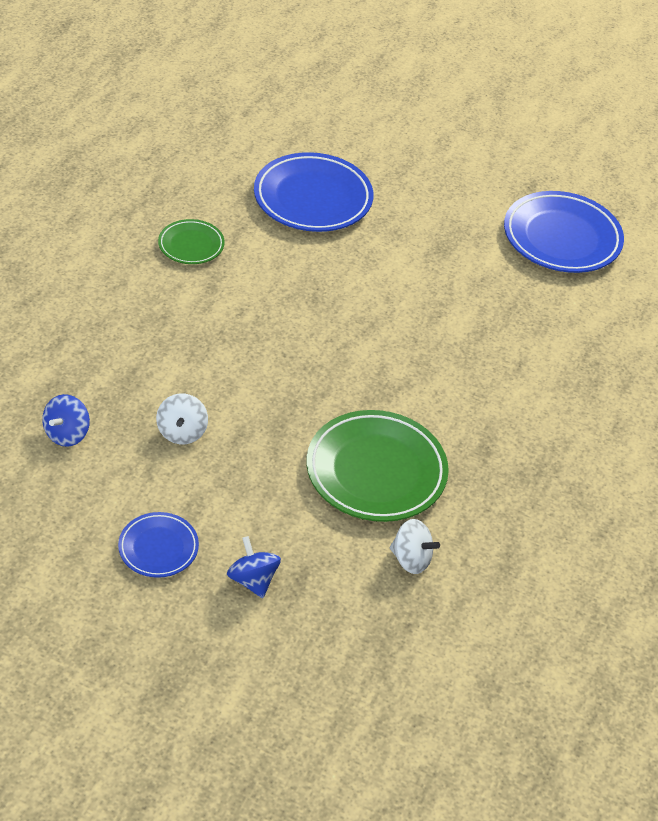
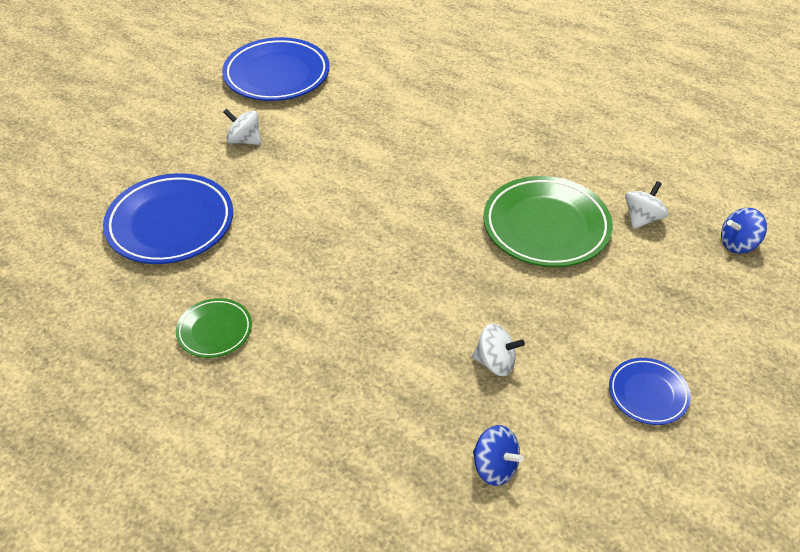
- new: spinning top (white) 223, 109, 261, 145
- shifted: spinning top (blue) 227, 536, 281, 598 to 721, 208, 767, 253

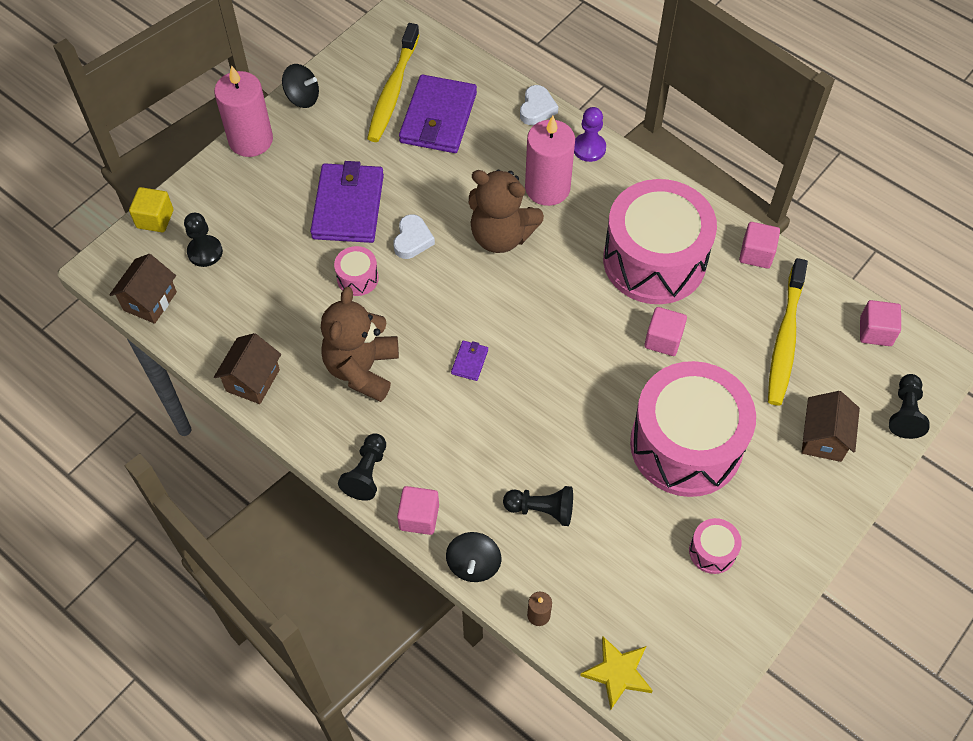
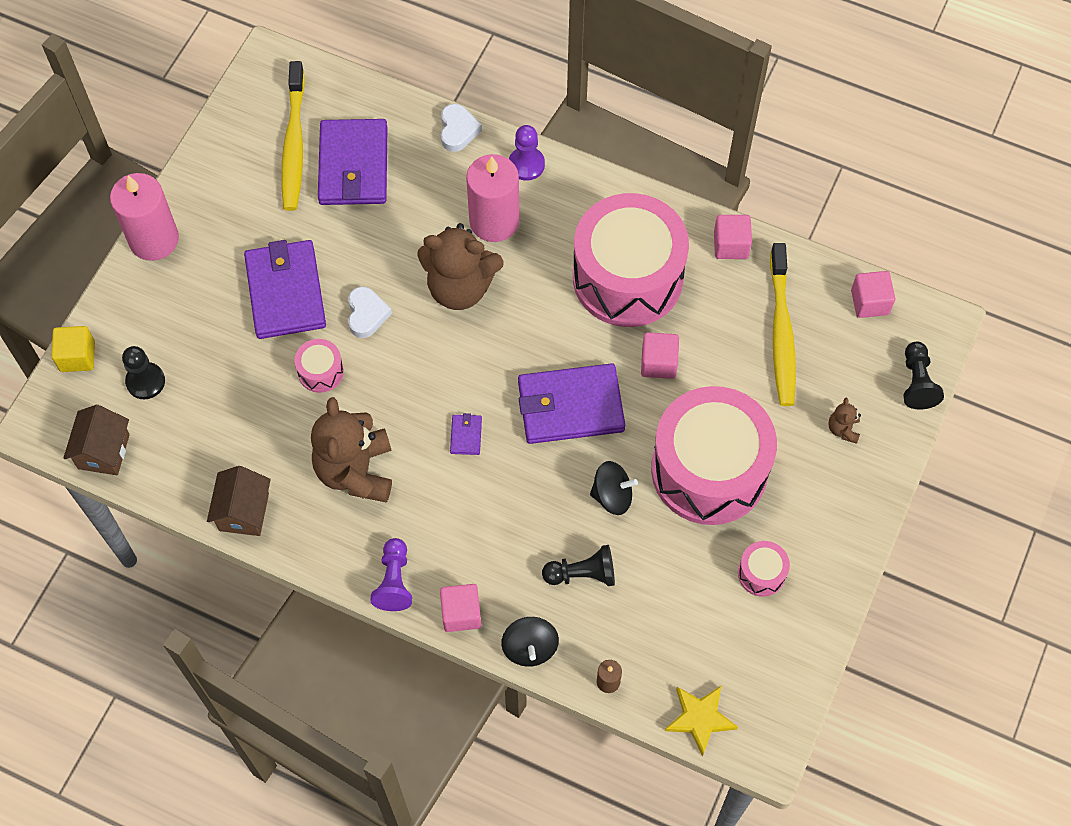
- new: wallet (purple) 518, 363, 625, 444
- shifted: spinning top (black) 282, 64, 319, 108 to 590, 461, 638, 515
- swapped: house (brown) 801, 391, 860, 462 to teddy bear (brown) 828, 398, 861, 444
- repainted: pawn (black) 338, 433, 386, 501 to pawn (purple) 370, 538, 412, 611

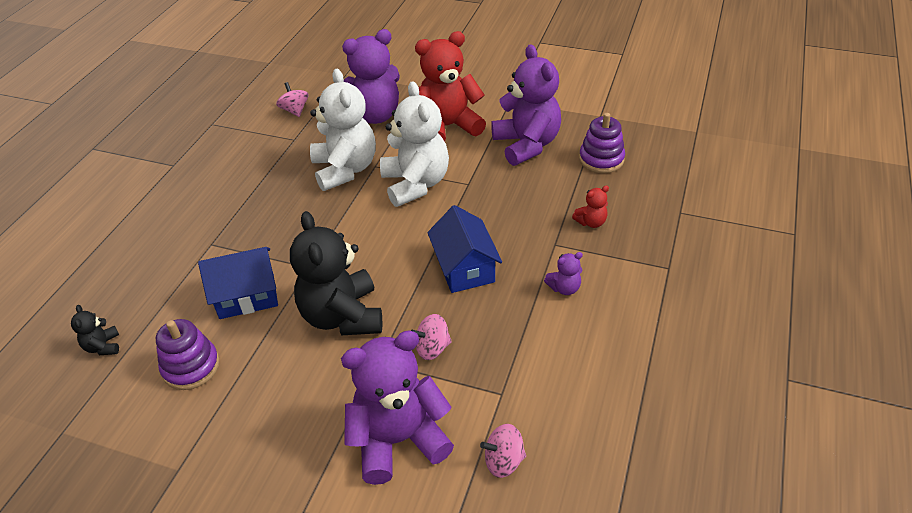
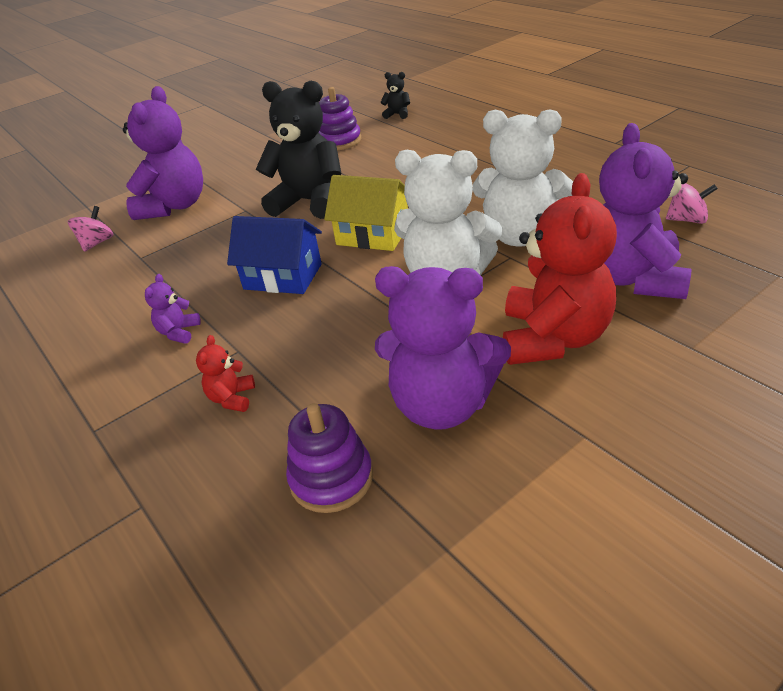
- gone: house (blue) 198, 247, 278, 319
- gone: spinning top (pink) 411, 314, 452, 360
- new: house (yellow) 324, 175, 408, 251

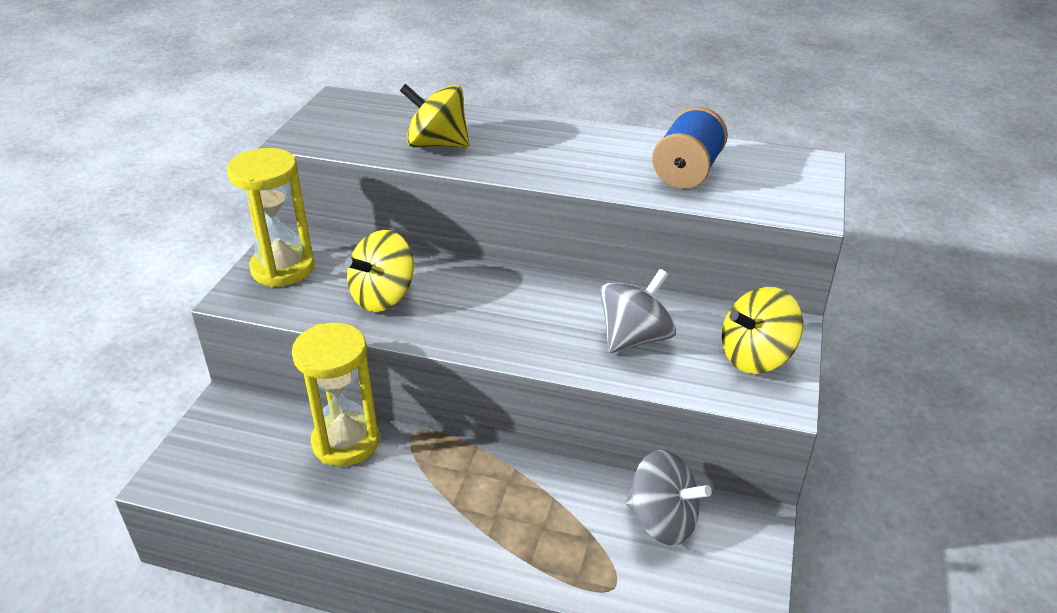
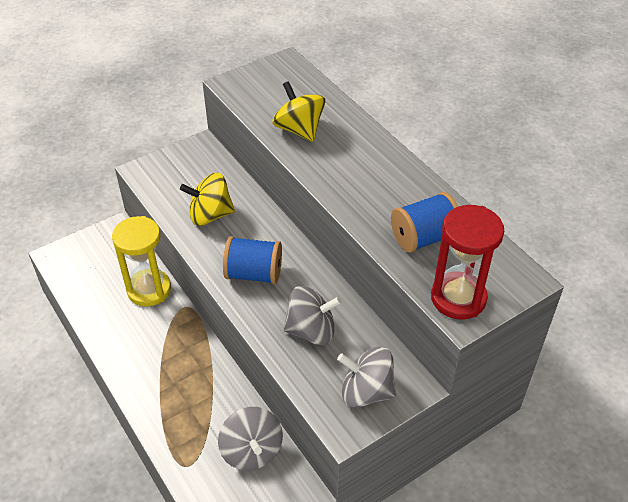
- gone: hourglass (yellow) 227, 148, 315, 287
- new: spool (blue) 223, 236, 282, 284
- new: hourglass (red) 431, 205, 504, 320
- repainted: spinning top (yellow) 722, 287, 803, 374 to spinning top (grey) 337, 347, 396, 408

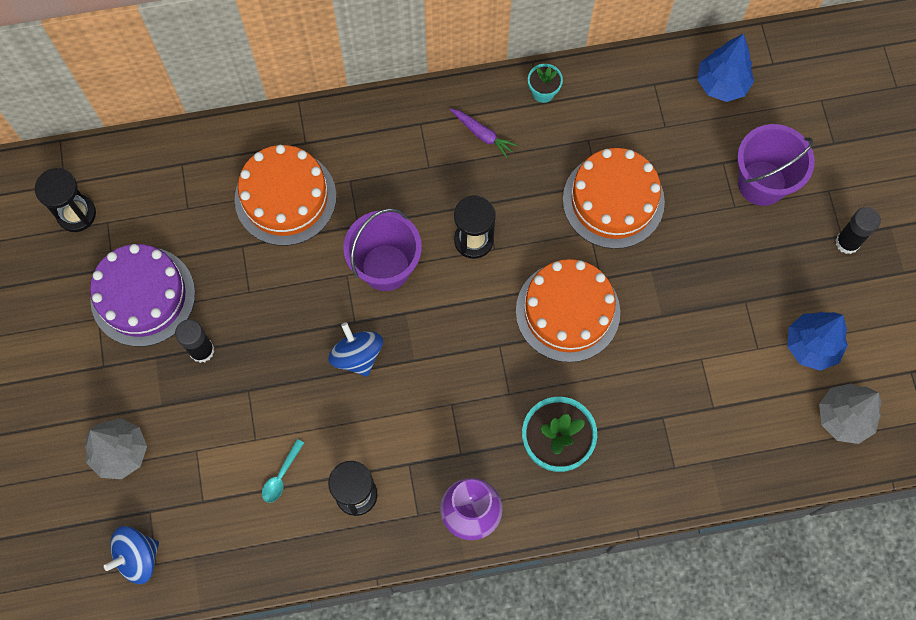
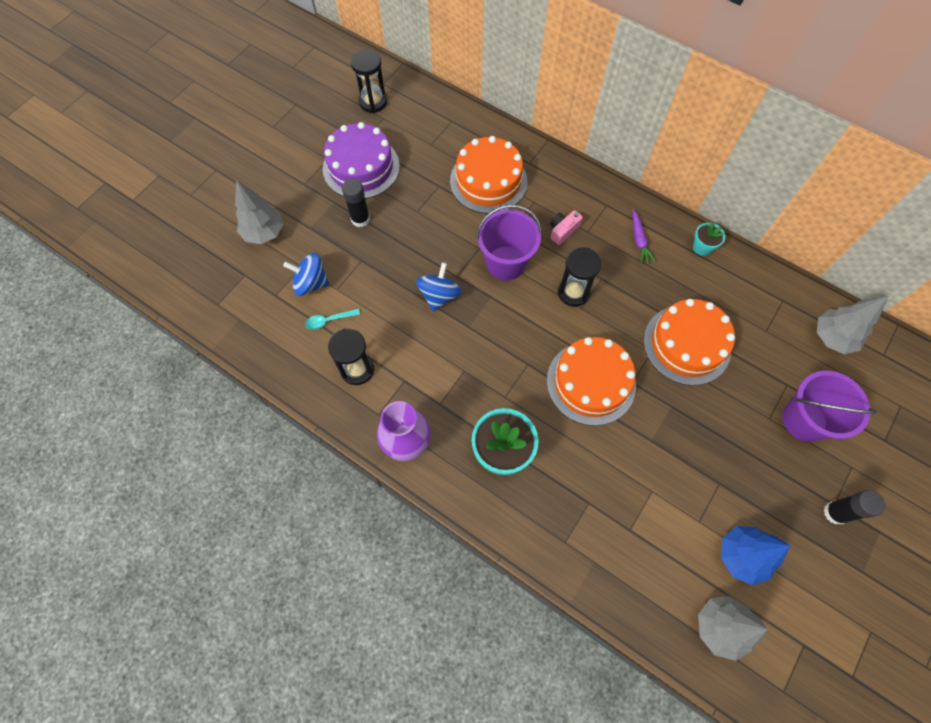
- new: camera (pink) 550, 210, 583, 245
- shifted: spinning top (blue) 104, 526, 159, 584 to 283, 253, 329, 296
- repainted: tree (blue) 697, 34, 754, 102 to tree (grey) 817, 296, 888, 354

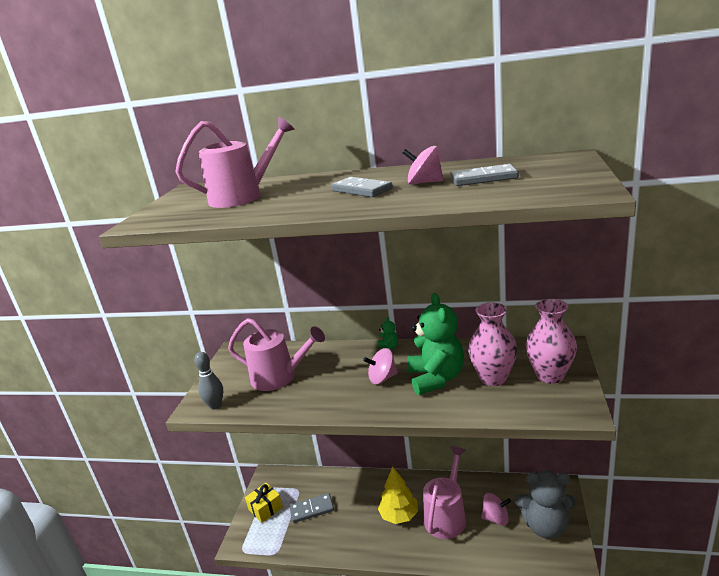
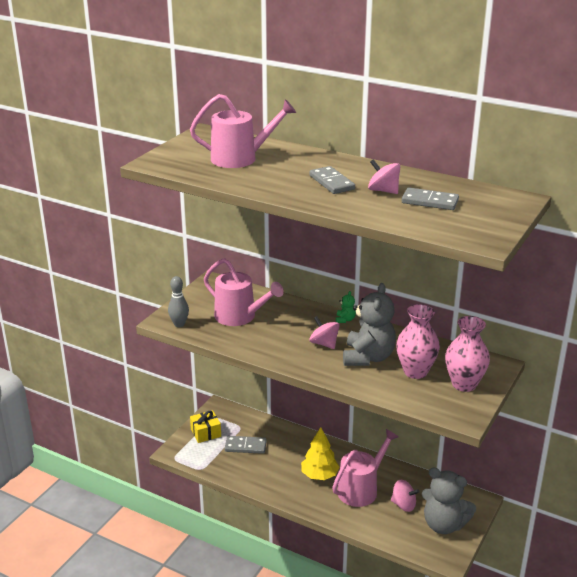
- repainted: teddy bear (green) 407, 293, 464, 395 to teddy bear (grey) 343, 283, 396, 366
- rotated: spinning top (pink) 363, 348, 398, 384 = 310, 316, 340, 349 45 degrees clockwise

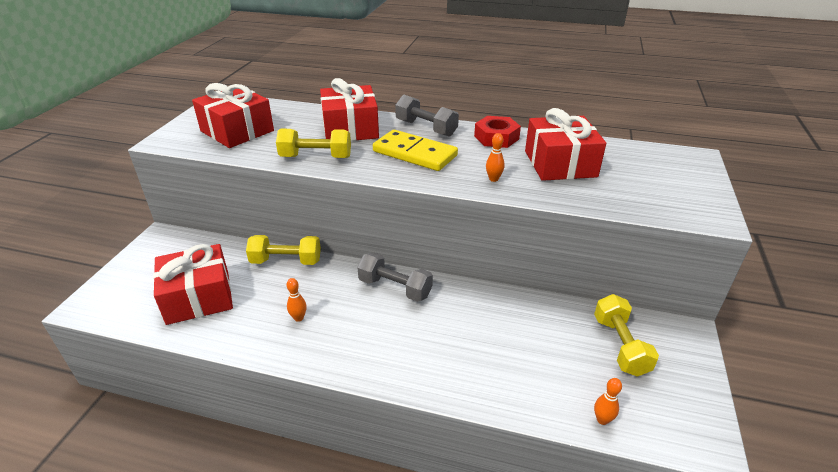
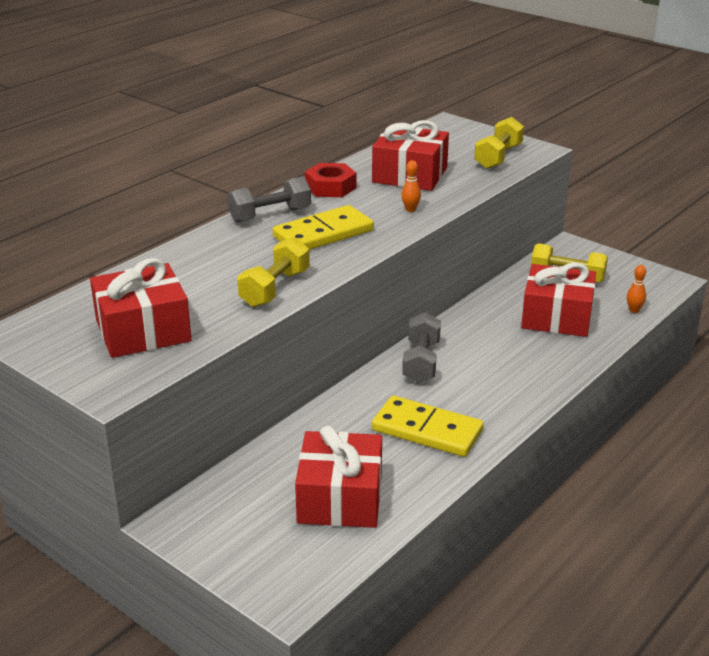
- shifted: dumbbell (yellow) 246, 235, 321, 265 to 474, 117, 524, 169
- shifted: gift (red) 320, 78, 379, 141 to 521, 262, 596, 337
- swapped: bowling pin (orange) 287, 278, 307, 322 to domino (yellow) 372, 396, 484, 457
- rotated: dumbbell (grey) 357, 252, 433, 302 = 402, 312, 441, 383 45 degrees counterclockwise

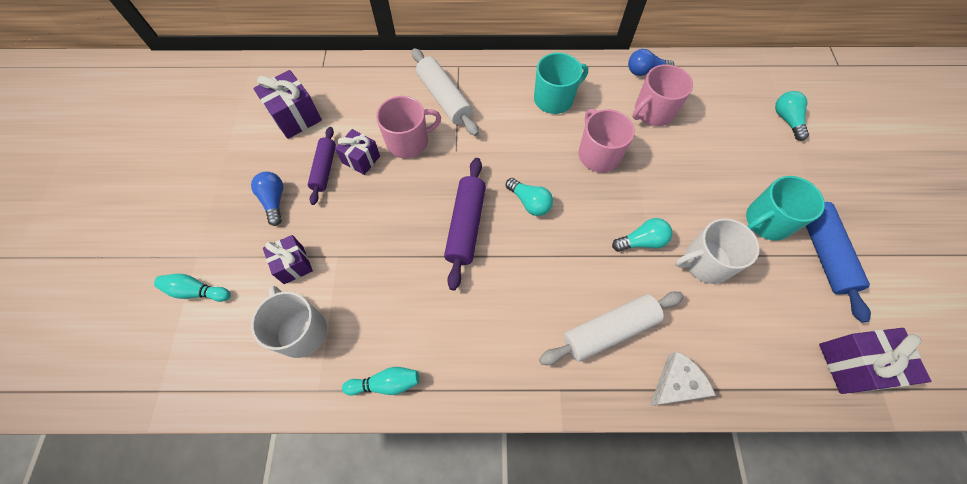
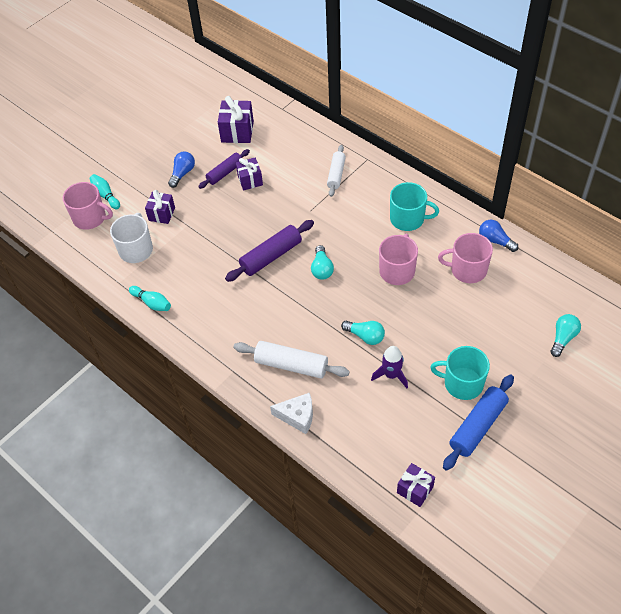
- shifted: mug (pink) 376, 96, 441, 158 to 63, 182, 113, 230
- swapped: mug (white) 675, 218, 760, 284 to rocket (purple) 371, 346, 408, 388
- scaled: rolling pin (white) 412, 48, 479, 136 = 327, 145, 346, 197 x0.66
- scaled: gift (purple) 819, 328, 931, 394 = 397, 463, 435, 507 x0.67

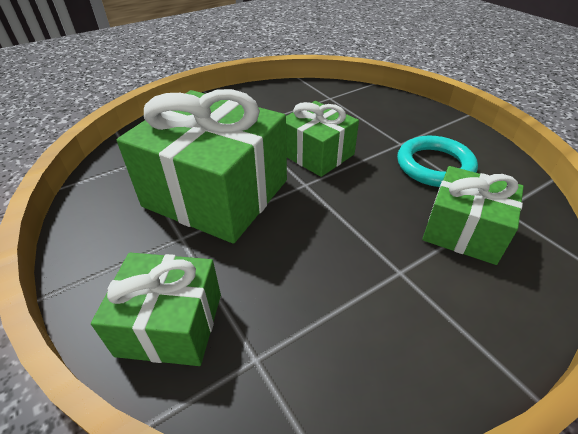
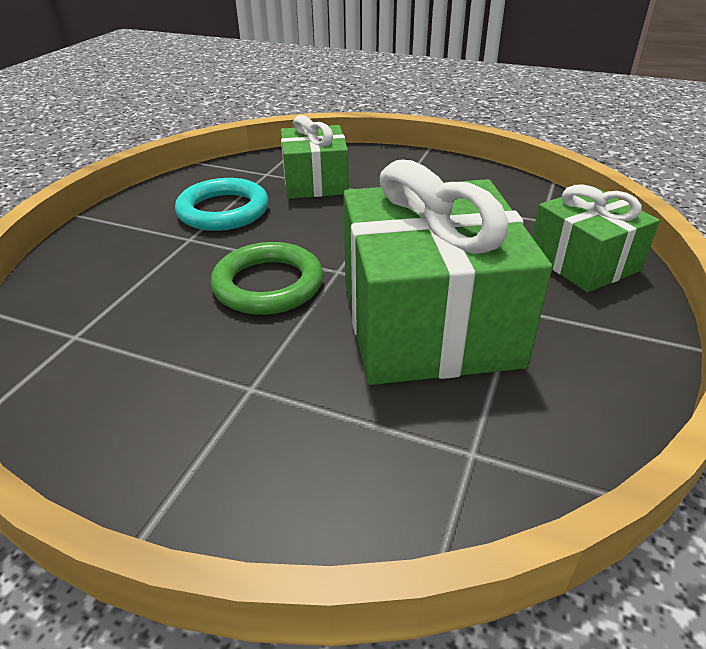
- swapped: gift (green) 286, 101, 359, 177 to ring (green) 211, 242, 323, 315

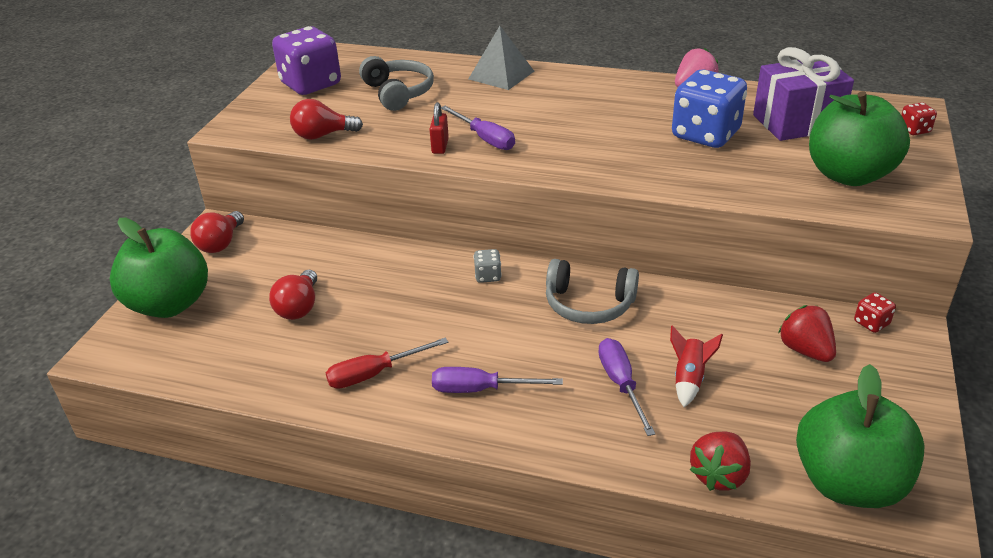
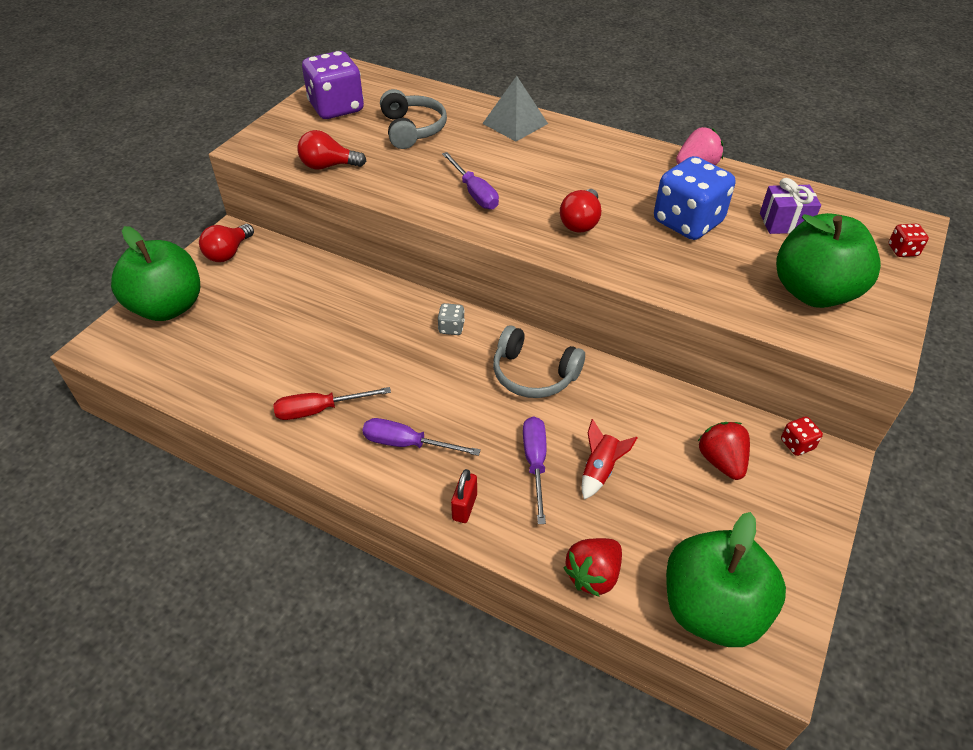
- shifted: light bulb (red) 269, 270, 317, 320 to 560, 189, 601, 233
- shifted: padlock (red) 429, 102, 449, 154 to 451, 469, 477, 523
- scaled: gift (purple) 753, 47, 854, 141 = 760, 178, 821, 234 x0.60

